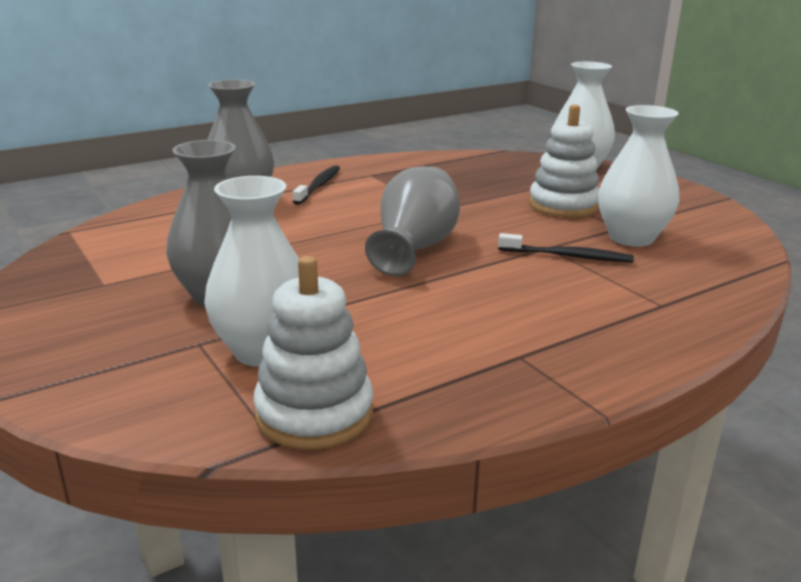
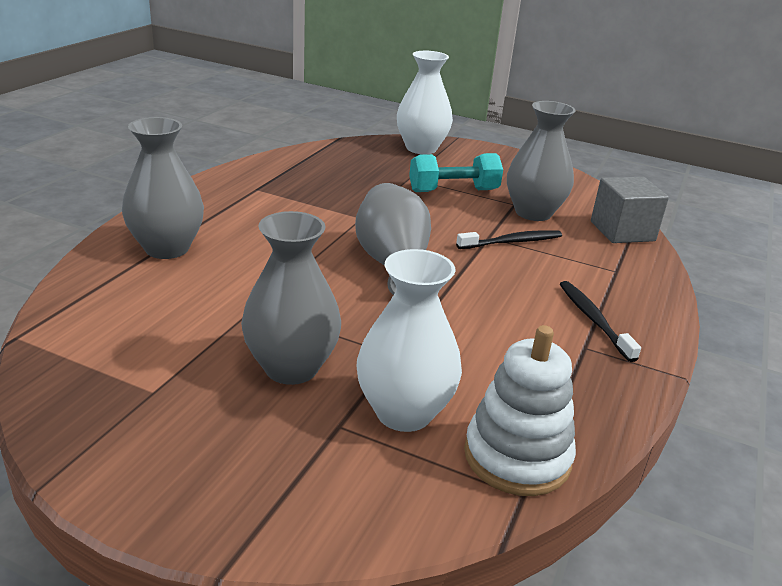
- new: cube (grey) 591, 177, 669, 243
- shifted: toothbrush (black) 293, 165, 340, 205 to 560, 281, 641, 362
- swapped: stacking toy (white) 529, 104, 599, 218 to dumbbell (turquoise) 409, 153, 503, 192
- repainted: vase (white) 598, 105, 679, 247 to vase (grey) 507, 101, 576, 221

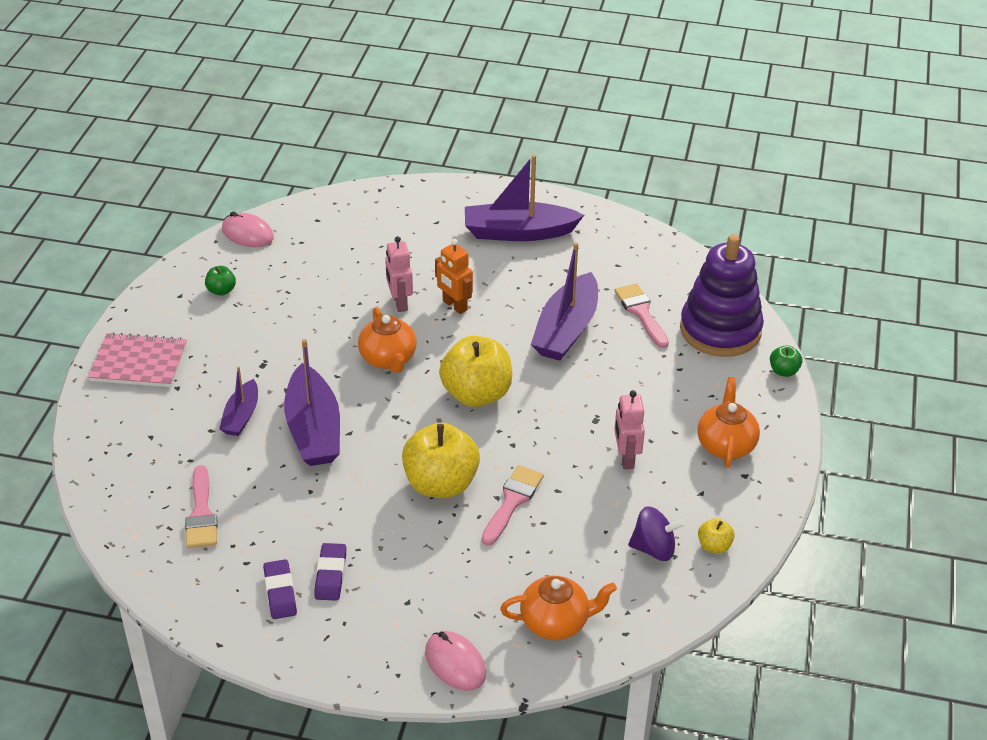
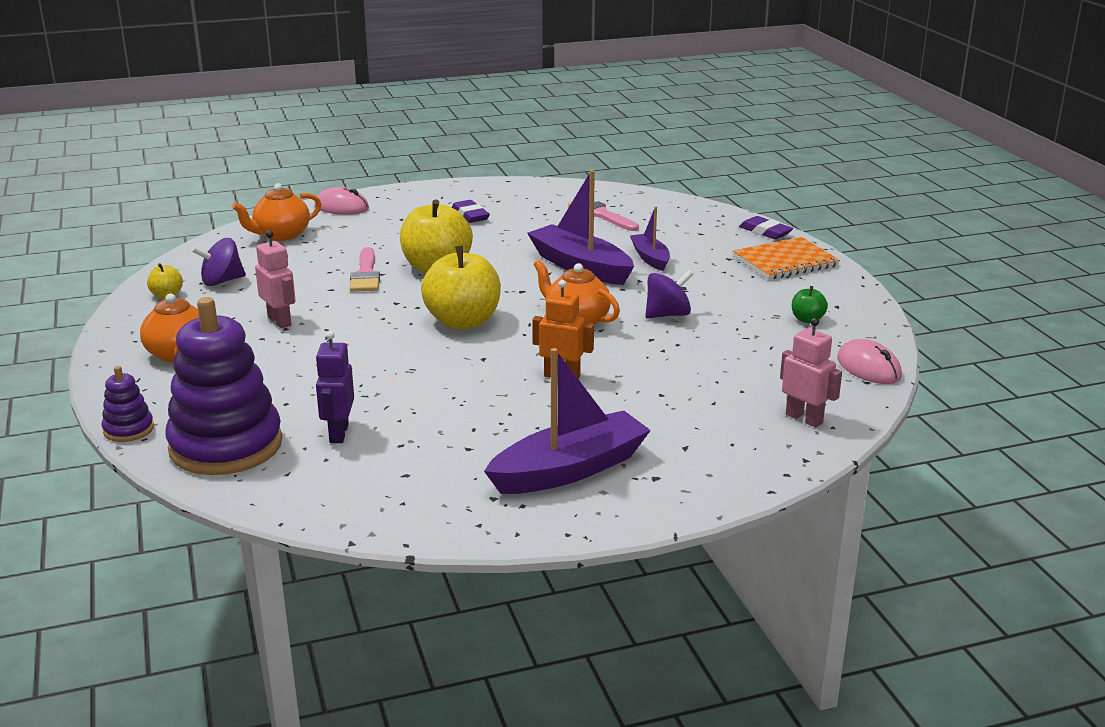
- gone: boat (purple) 531, 242, 598, 361
- new: spinning top (purple) 645, 270, 693, 318
- shifted: eraser (purple) 263, 559, 297, 619 to 739, 216, 793, 239
- shifted: robot (pink) 385, 236, 413, 312 to 780, 318, 842, 427
- swapped: brush (pink) 614, 283, 669, 348 to robot (purple) 315, 331, 354, 443
- swapped: apple (green) 770, 345, 802, 377 to stacking toy (purple) 102, 366, 154, 442
- repainted: notebook (pink) 88, 332, 187, 387 to notebook (orange) 733, 237, 840, 280
- rotated: mouse (pink) 222, 212, 274, 247 = 837, 339, 902, 384 60 degrees clockwise

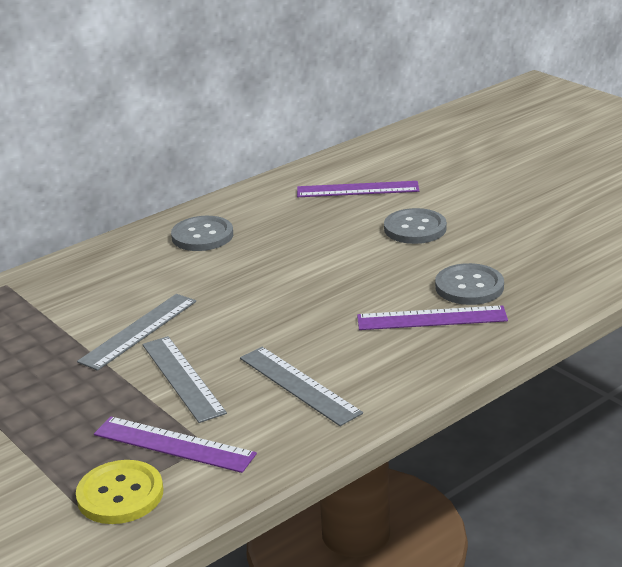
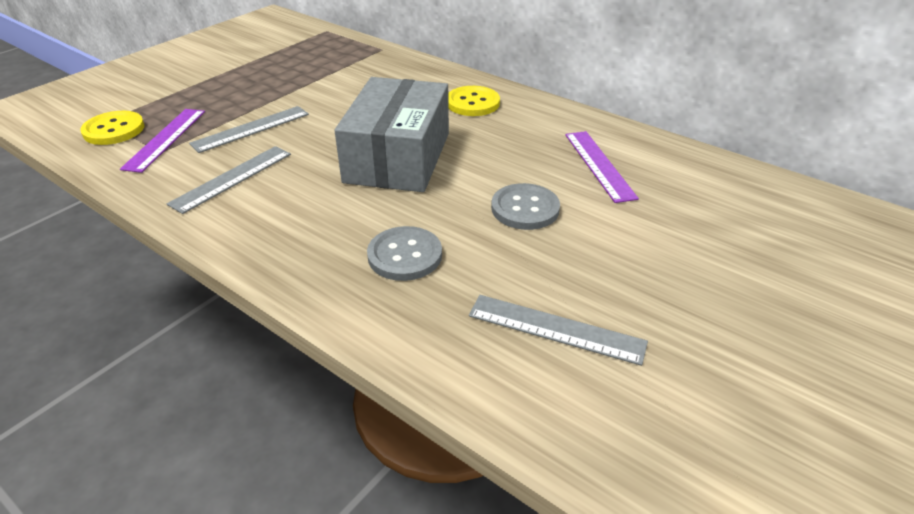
- gone: ruler (purple) 357, 306, 508, 330
- new: box (grey) 335, 77, 449, 192
- shifted: ruler (grey) 77, 294, 196, 371 to 469, 295, 648, 366
- repainted: button (grey) 171, 216, 233, 251 to button (yellow) 448, 86, 500, 116

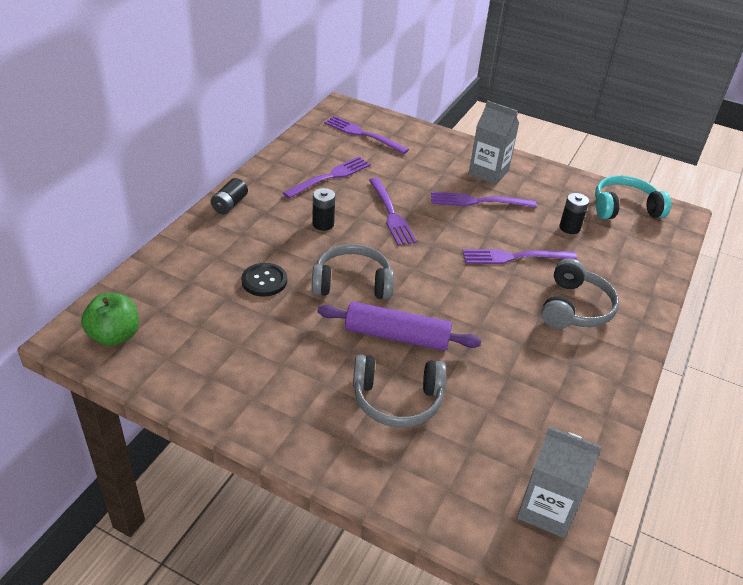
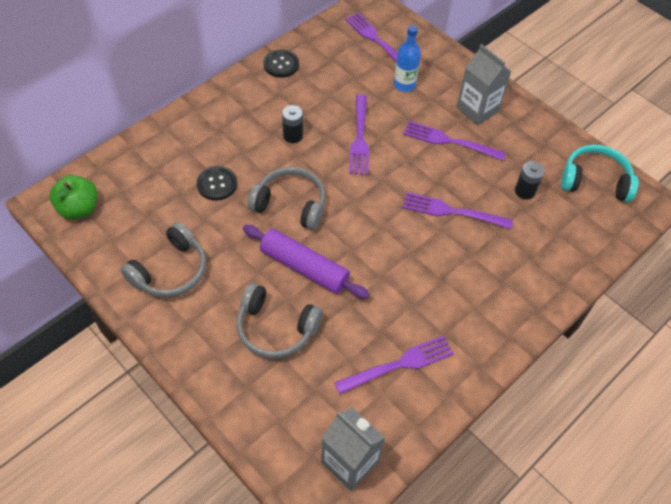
- gone: battery (black) 211, 178, 248, 214
- new: button (black) 263, 49, 299, 78
- new: bottle (blue) 394, 25, 421, 92
- shifted: fork (purple) 283, 157, 371, 198 to 334, 335, 454, 394
- shifted: headphones (grey) 541, 258, 619, 329 to 121, 222, 206, 298

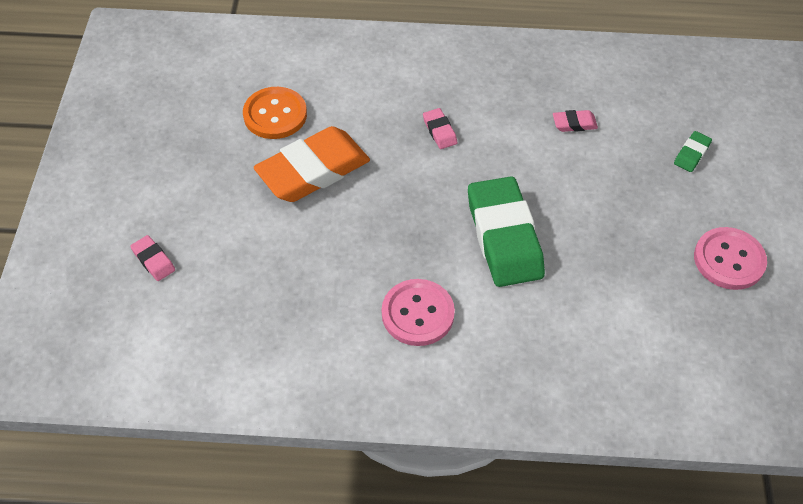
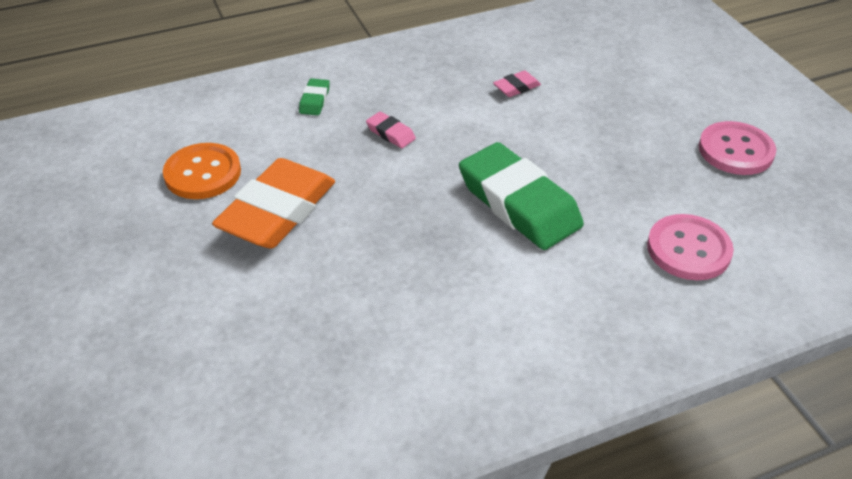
- gone: eraser (pink) 130, 235, 175, 281
- shifted: button (pink) 382, 279, 455, 346 to 647, 214, 734, 280
- shifted: eraser (green) 674, 131, 712, 172 to 299, 78, 330, 115

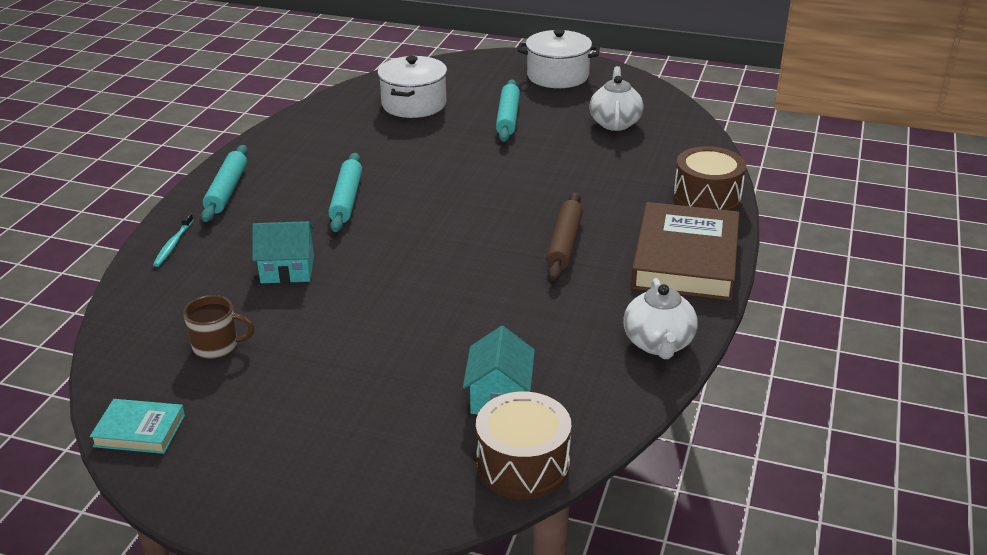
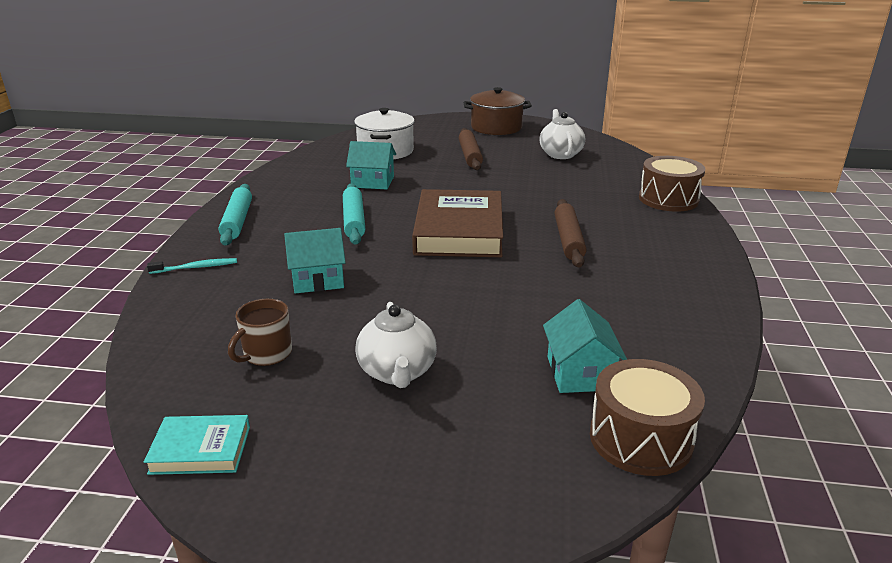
- new: house (turquoise) 346, 141, 396, 189
- shifted: teapot (white) 624, 278, 698, 359 to 355, 302, 437, 388
- shifted: book (brown) 631, 202, 739, 301 to 412, 189, 503, 257
- repainted: rolling pin (turquoise) 496, 80, 520, 142 to rolling pin (brown) 459, 128, 483, 170
- repainted: pot (white) 517, 29, 600, 88 to pot (brown) 464, 87, 532, 135
- rotated: toothbrush (turquoise) 153, 213, 193, 267 = 147, 258, 237, 274 105 degrees counterclockwise
- rotated: mug (brown) 183, 295, 255, 359 = 228, 299, 292, 366 135 degrees clockwise

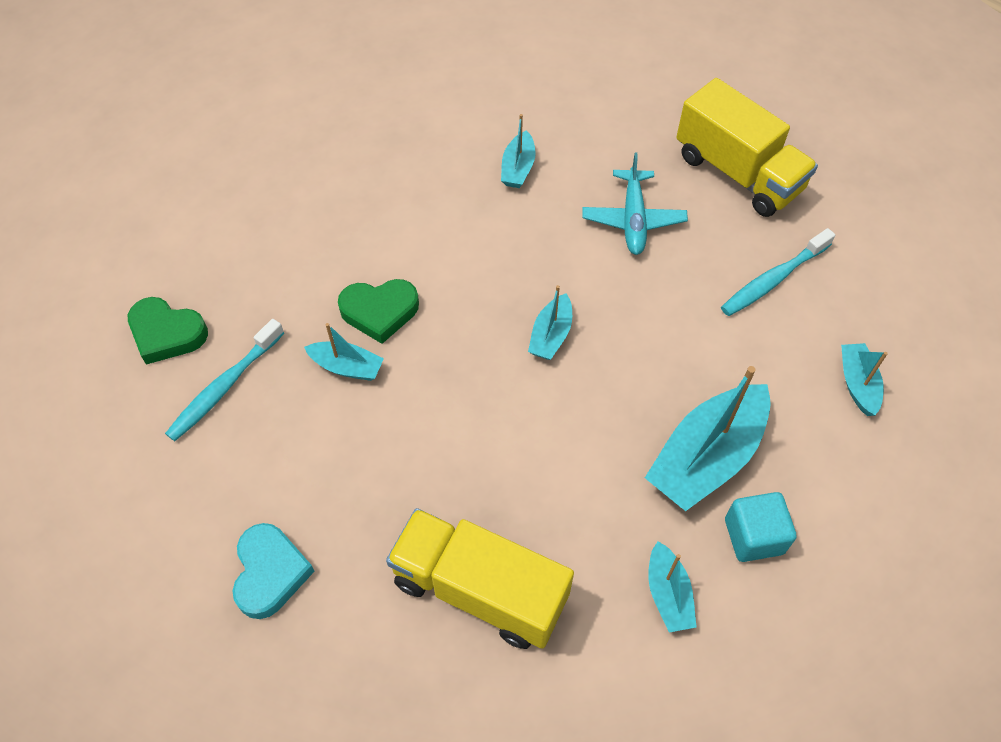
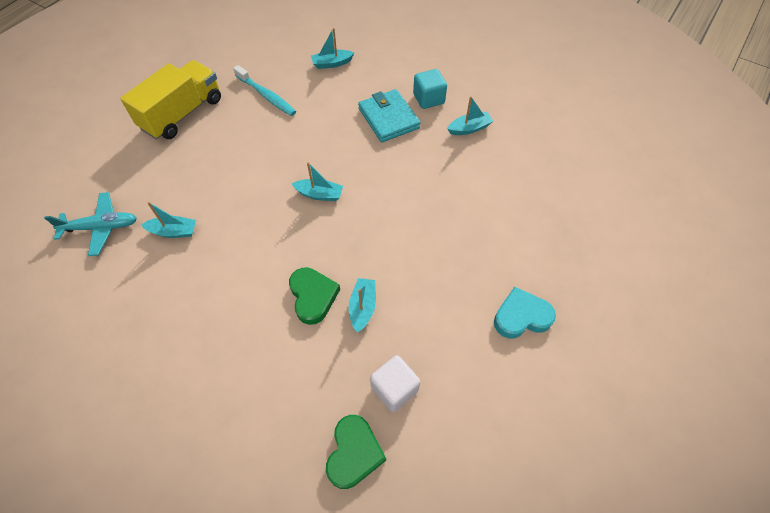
- gone: truck (yellow) 386, 508, 574, 649
- shifted: plane (turquoise) 582, 153, 688, 255 to 44, 192, 137, 256
- swapped: toothbrush (turquoise) 165, 319, 284, 441 to cube (white) 370, 355, 420, 412
- swapped: boat (turquoise) 645, 366, 771, 511 to wallet (turquoise) 358, 89, 421, 142

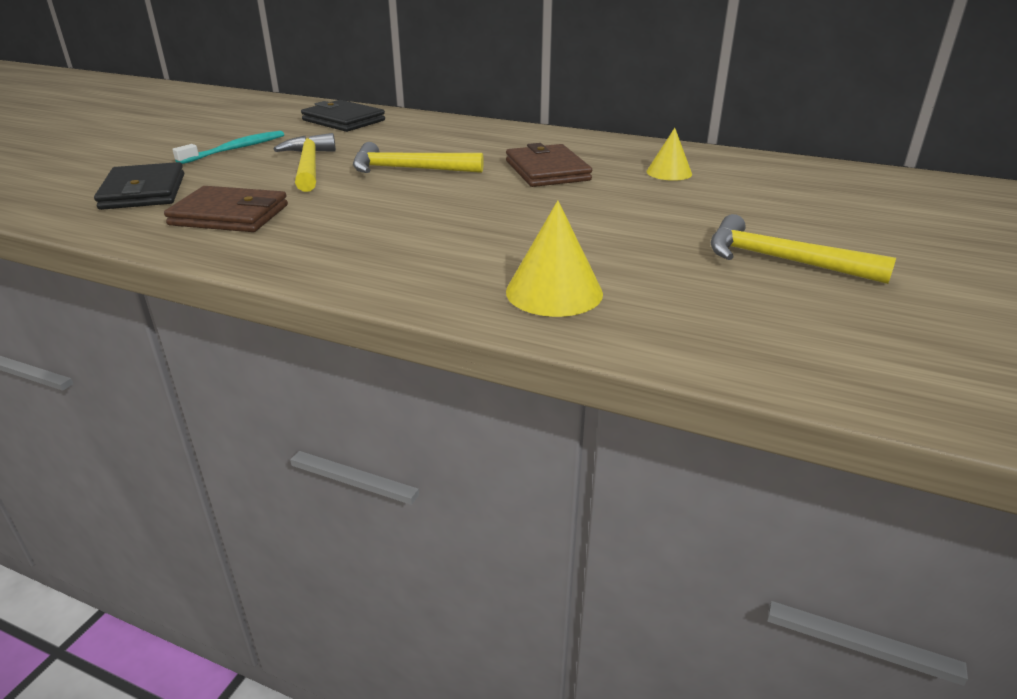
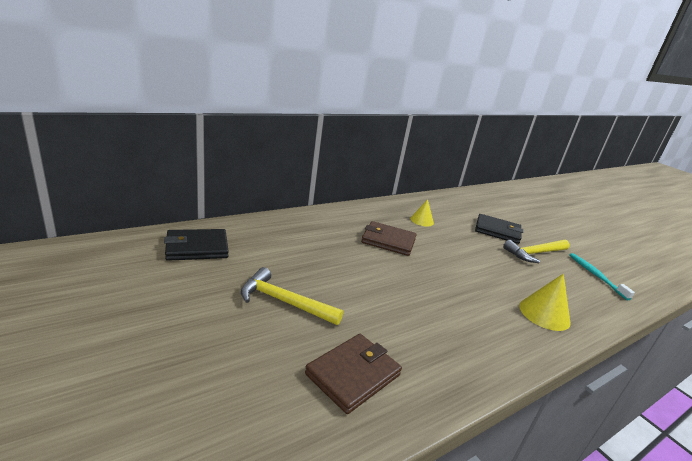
- gone: hammer (yellow) 353, 142, 484, 173
- shifted: wallet (black) 94, 162, 184, 210 to 475, 214, 523, 244
- shifted: toothbrush (turquoise) 172, 131, 284, 164 to 569, 253, 635, 300

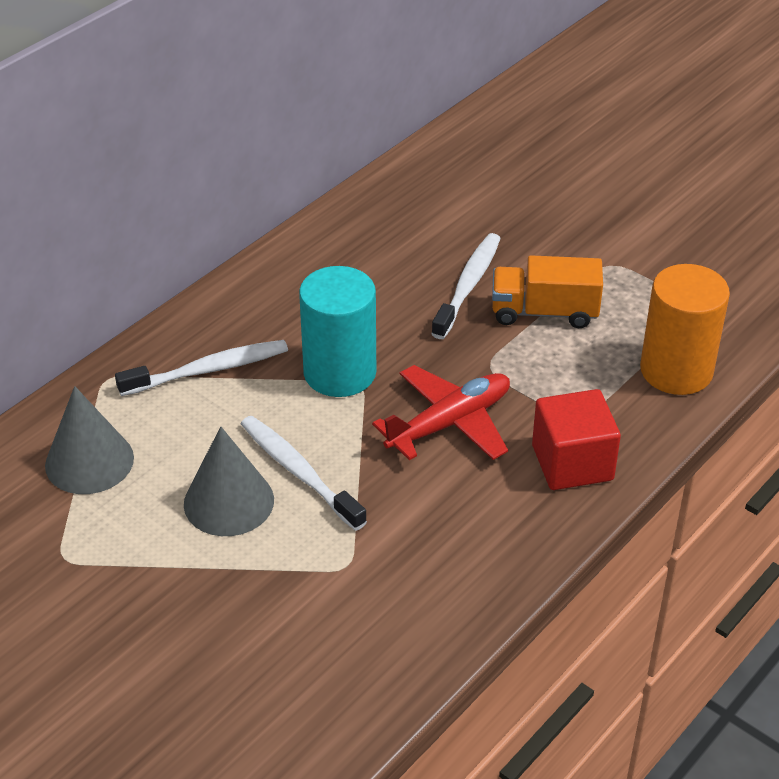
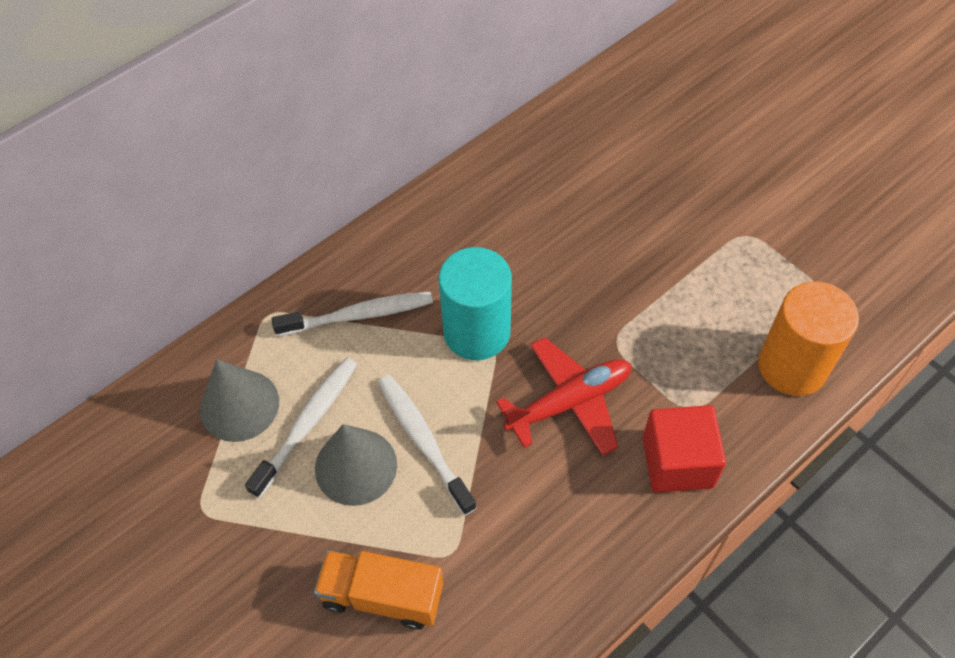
- shifted: toothbrush (white) 431, 233, 501, 339 to 245, 357, 357, 498
- shifted: truck (orange) 492, 255, 603, 328 to 314, 550, 443, 630

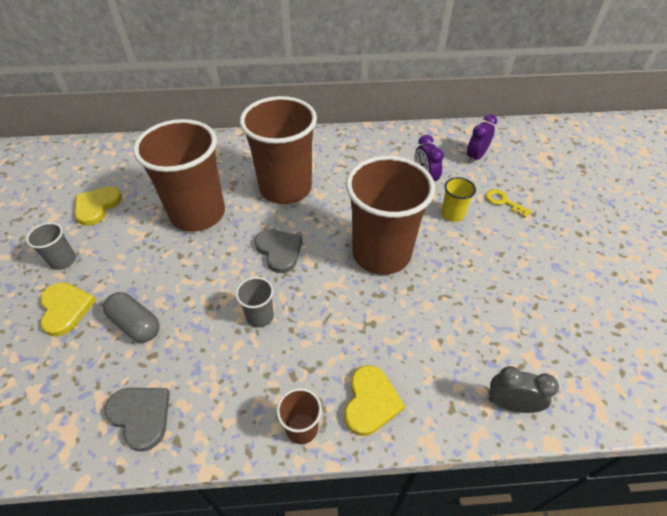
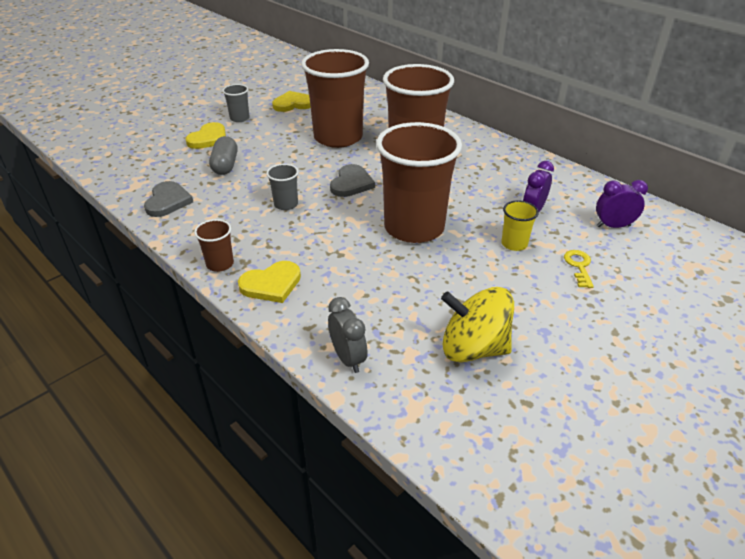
- new: spinning top (yellow) 441, 287, 514, 362

